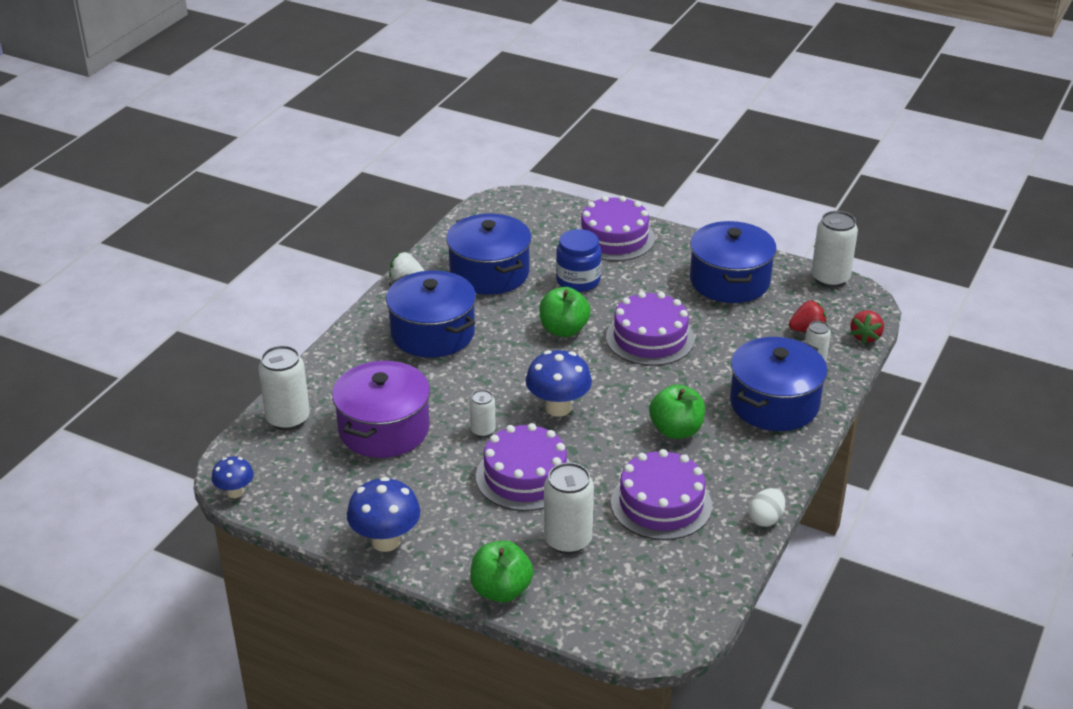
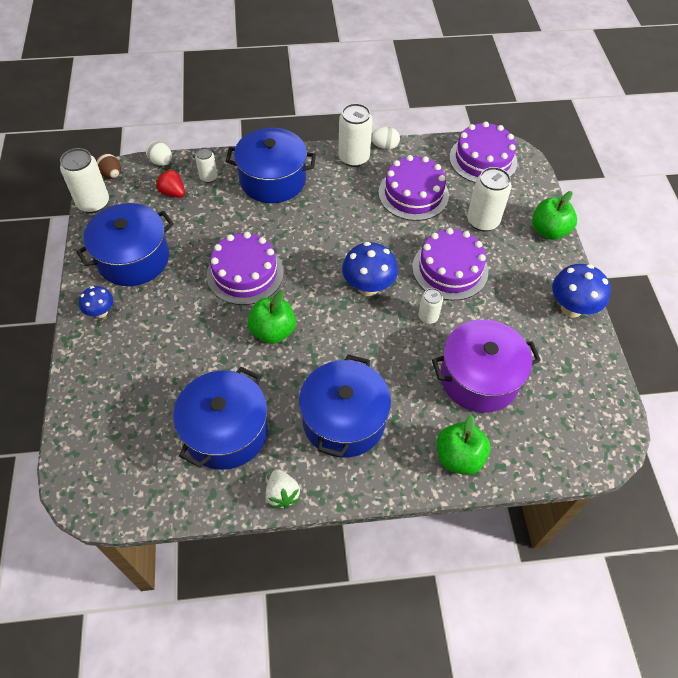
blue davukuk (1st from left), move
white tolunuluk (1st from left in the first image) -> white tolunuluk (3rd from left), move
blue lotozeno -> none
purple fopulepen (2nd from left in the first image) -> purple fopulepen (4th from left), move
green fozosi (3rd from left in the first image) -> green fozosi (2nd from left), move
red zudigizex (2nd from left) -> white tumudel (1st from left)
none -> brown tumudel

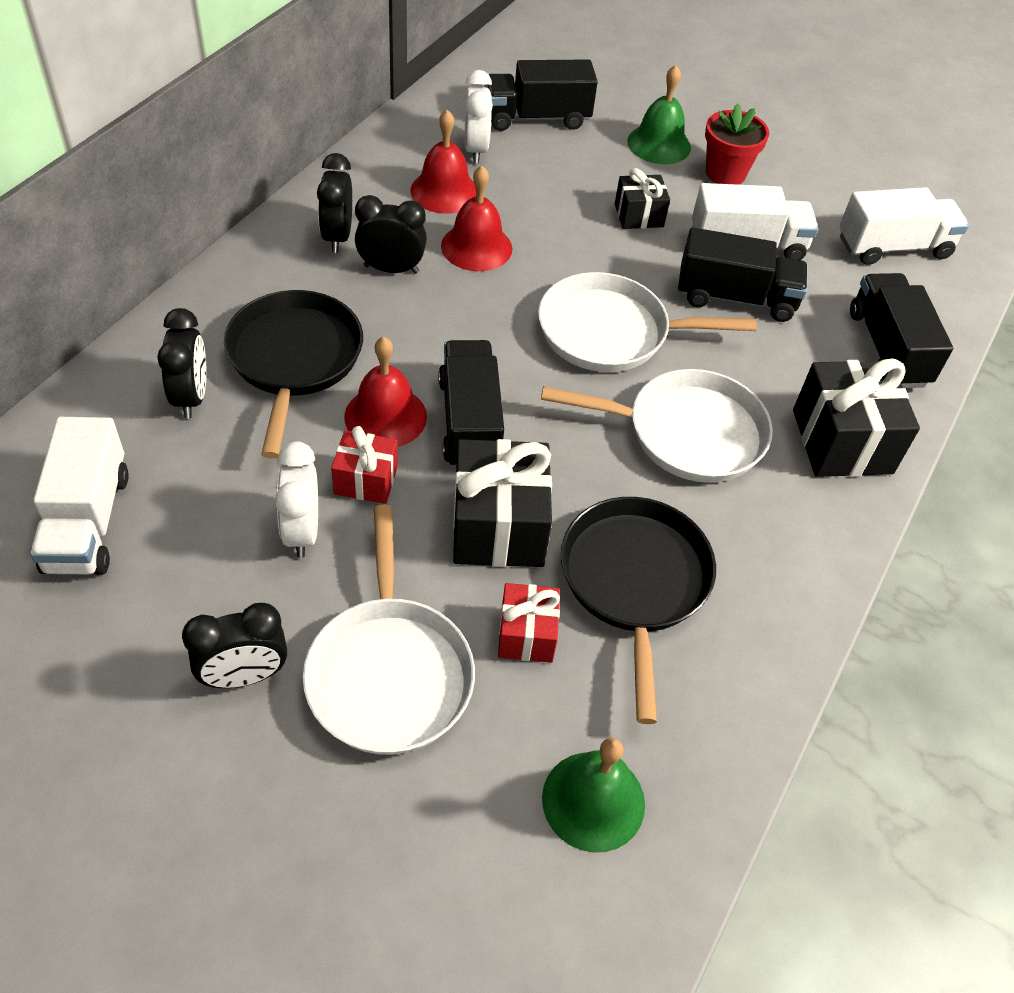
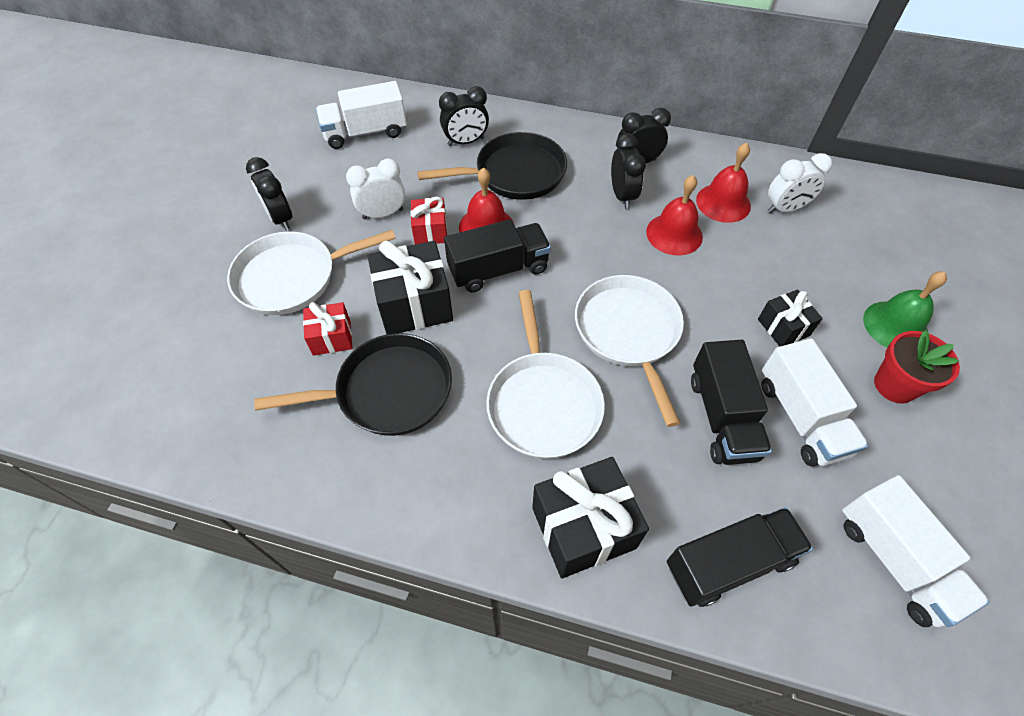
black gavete (2nd from left) -> none
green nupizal (1st from left) -> none

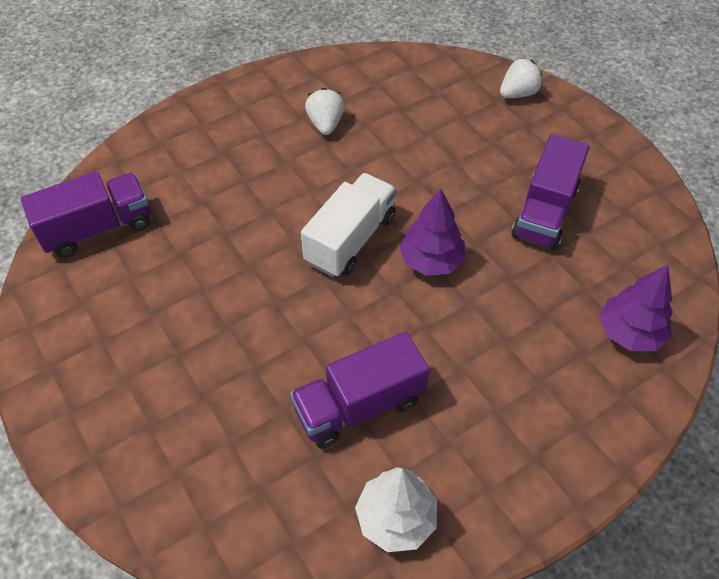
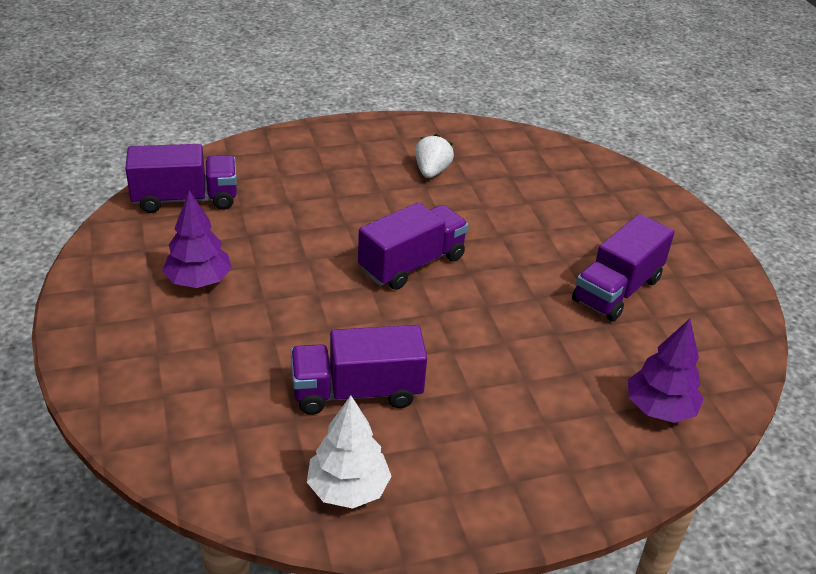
white gavete -> purple gavete (3rd from left)
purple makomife (1st from left), move
white zudigizex (2nd from left) -> none

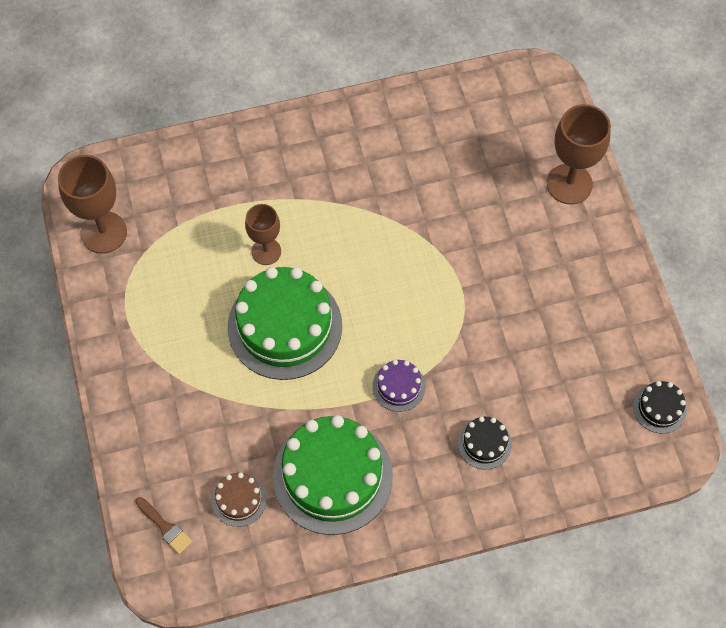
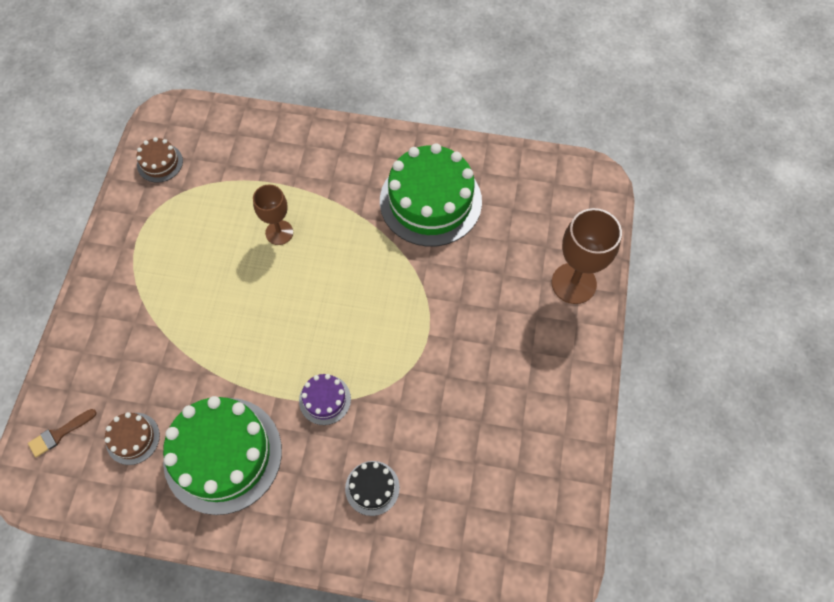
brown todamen (1st from left) -> brown fopulepen (2nd from left)
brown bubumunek, 75 degrees clockwise
green fopulepen (1st from left in the first image) -> green fopulepen (2nd from left), move
black fopulepen (2nd from left) -> none

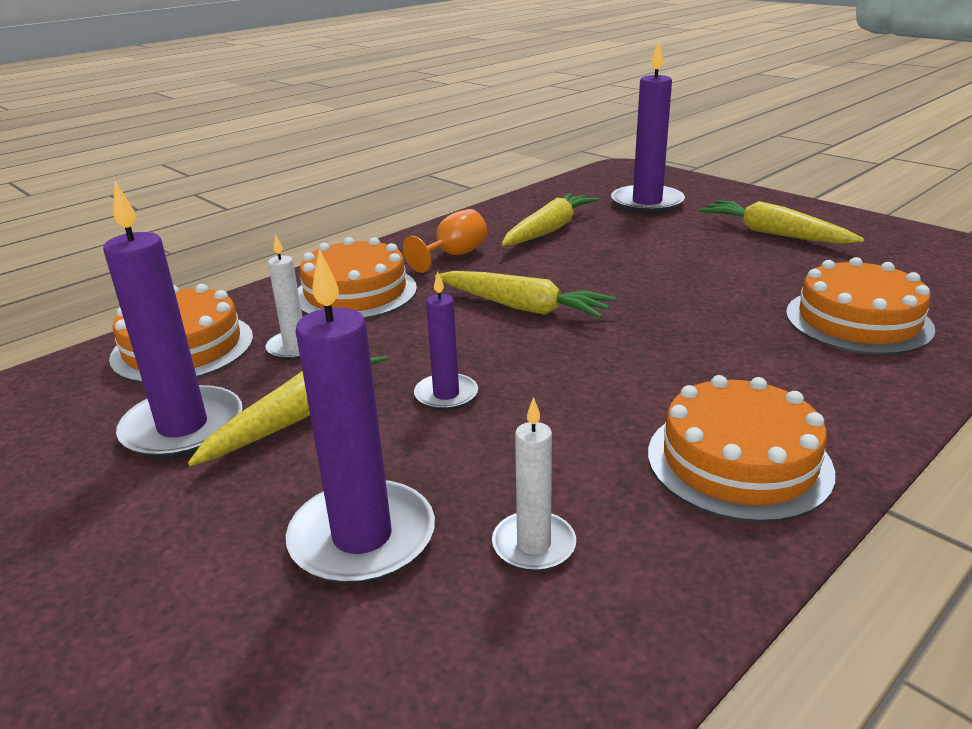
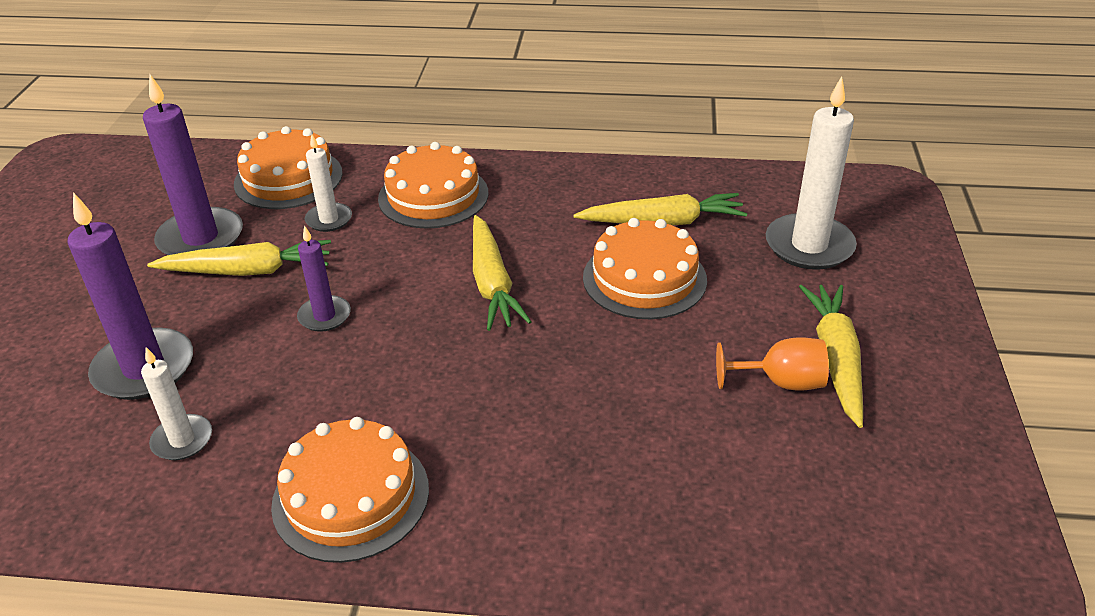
orange todamen, move
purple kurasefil (4th from left) -> white kurasefil (3rd from left)
orange fopulepen (4th from left), move

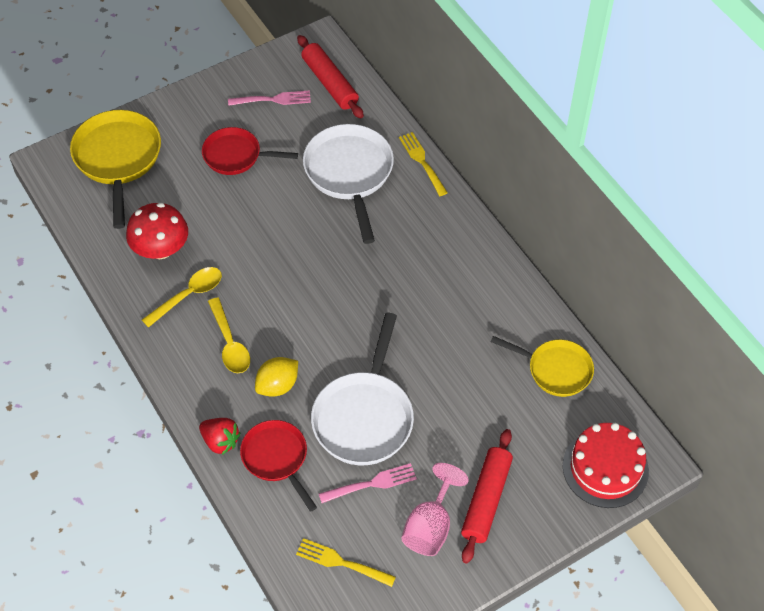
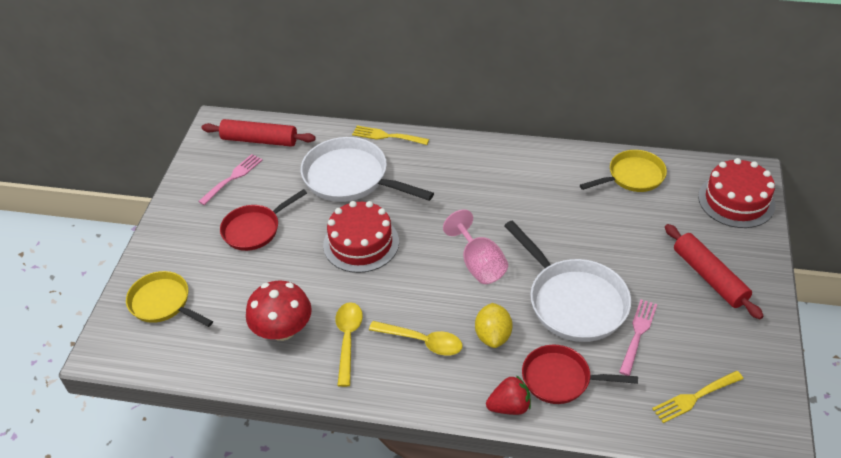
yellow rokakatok (1st from left), x0.64
pink todamen, move
none -> red fopulepen (1st from left)

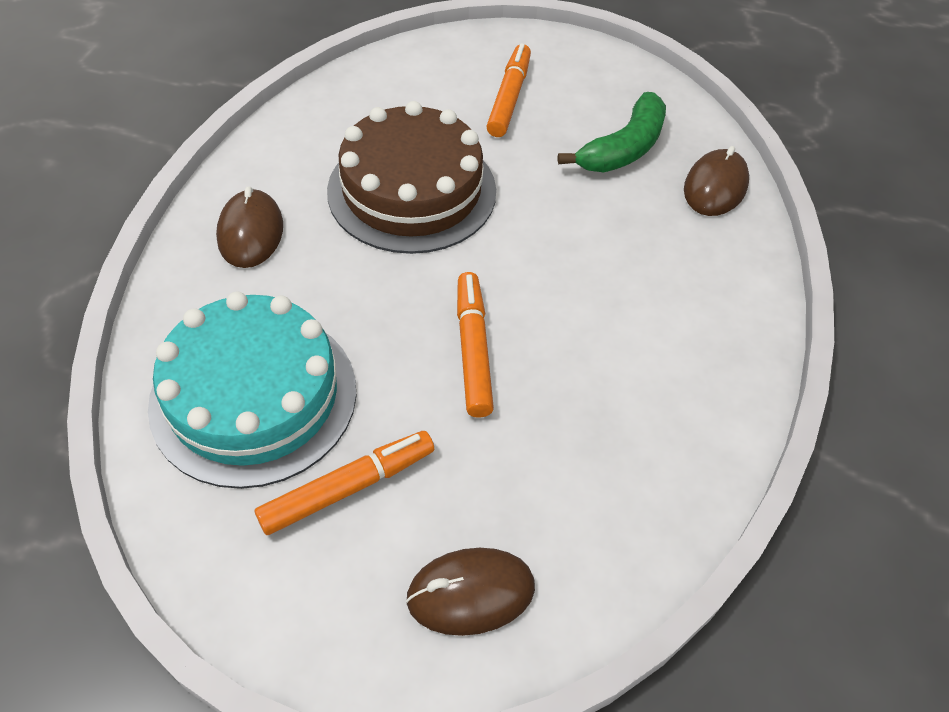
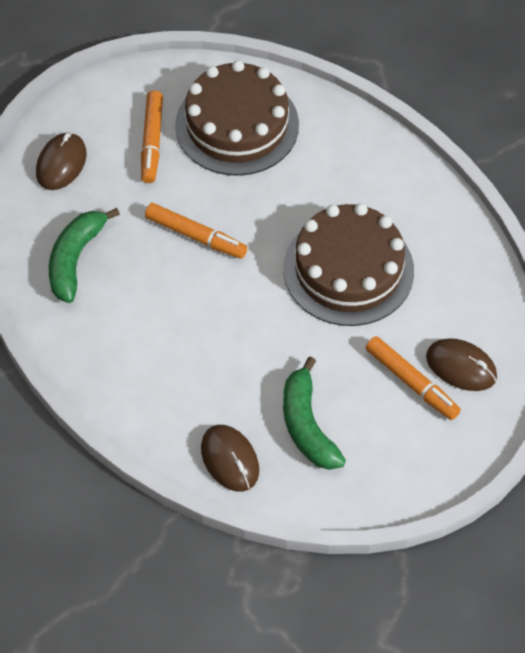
turquoise fopulepen -> brown fopulepen (1st from left)
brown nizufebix (1st from left in the first image) -> brown nizufebix (3rd from left), move
none -> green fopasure (1st from left)

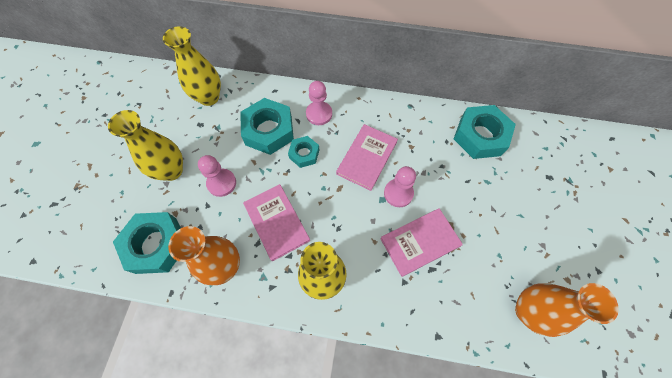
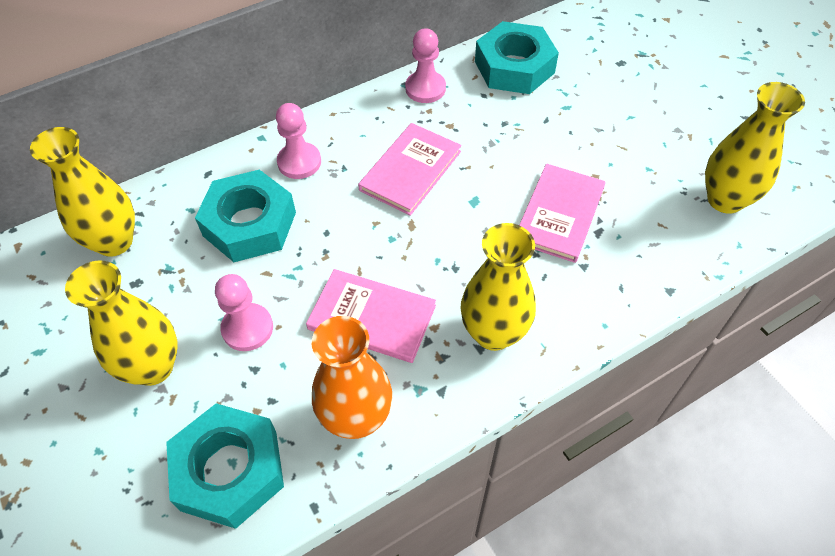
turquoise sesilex (3rd from left) -> none
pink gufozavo (2nd from left), 45 degrees clockwise
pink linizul (3rd from left), move
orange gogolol (2nd from left) -> yellow gogolol (4th from left)

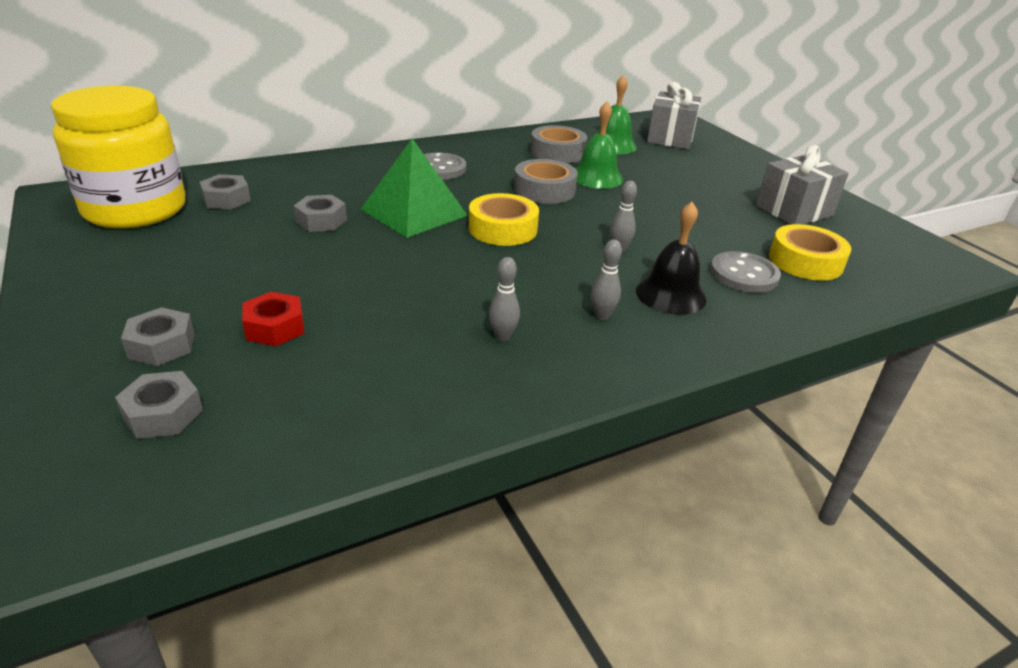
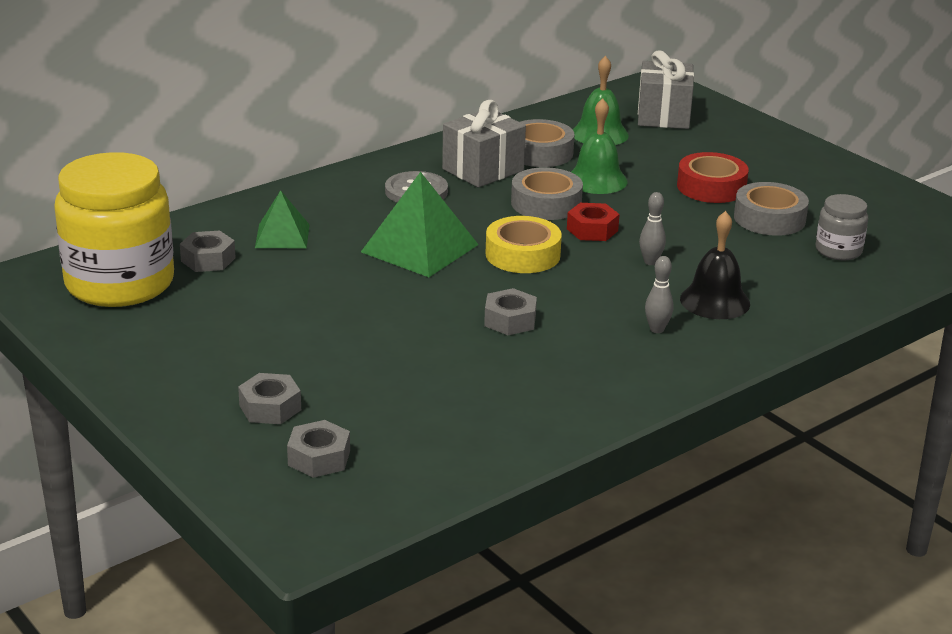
red sesilex, move
grey sesilex (4th from left), move
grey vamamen (1st from left) -> none
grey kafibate (2nd from left) -> none
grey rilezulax (2nd from left in the first image) -> grey rilezulax (1st from left), move
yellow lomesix (2nd from left) -> grey lotozeno
none -> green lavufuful (1st from left)
none -> red lomesix
none -> grey lomesix (3rd from left)

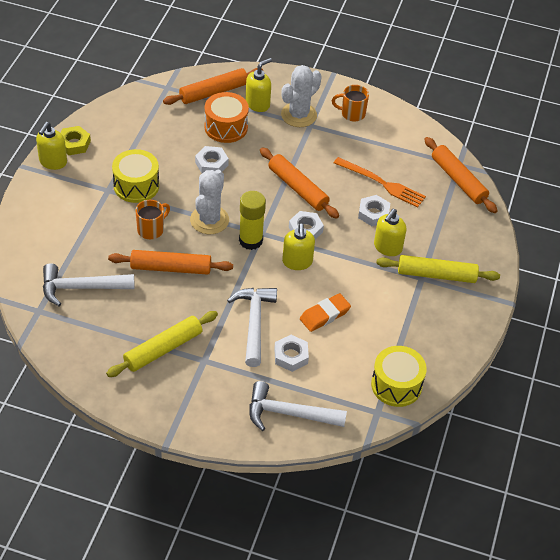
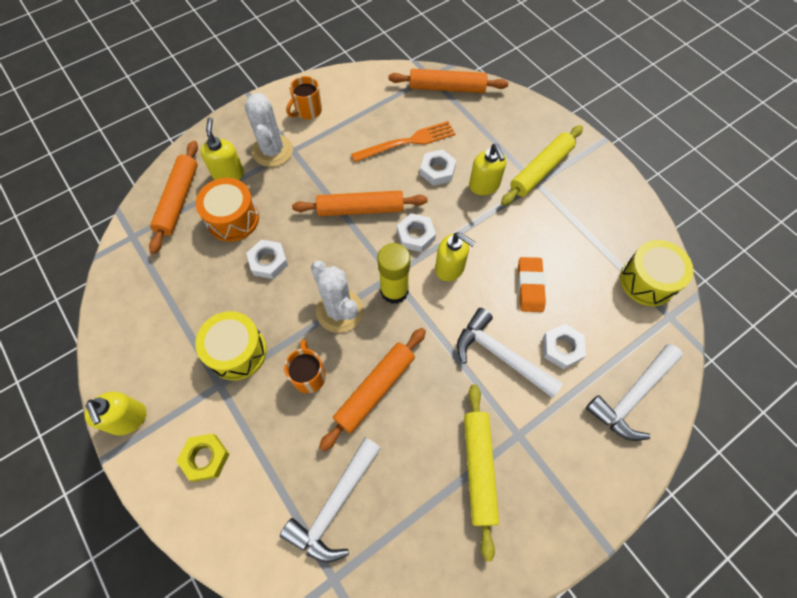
yellow sesilex, move

